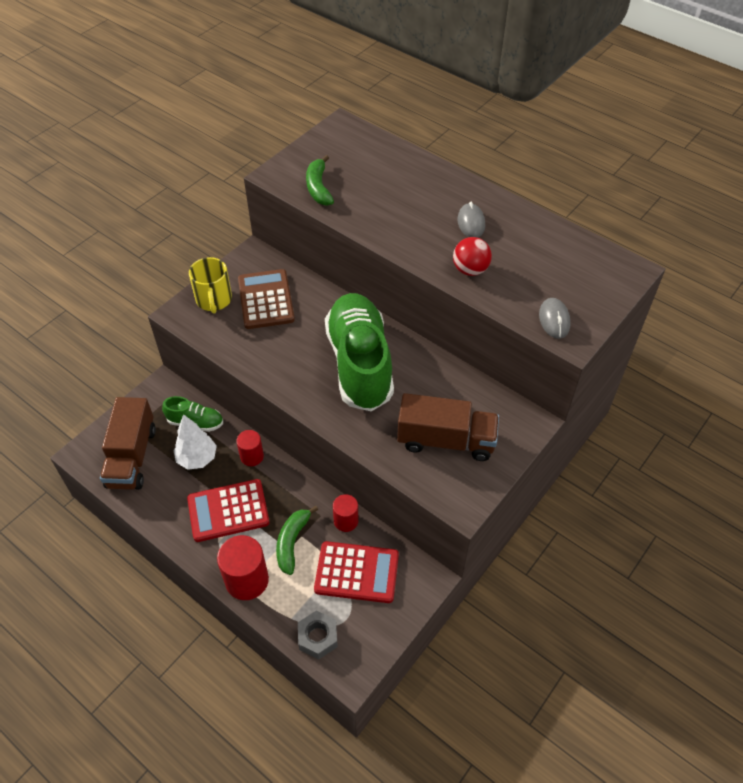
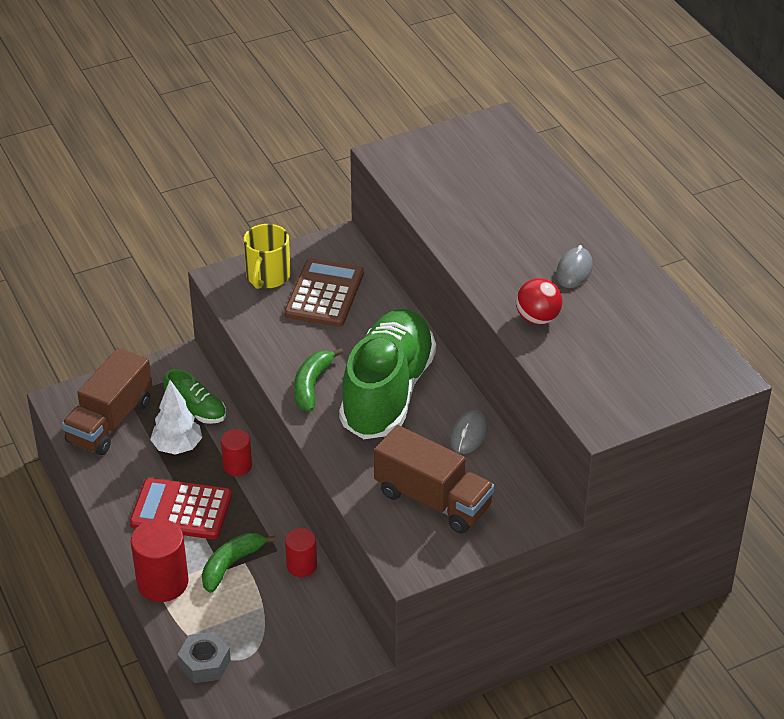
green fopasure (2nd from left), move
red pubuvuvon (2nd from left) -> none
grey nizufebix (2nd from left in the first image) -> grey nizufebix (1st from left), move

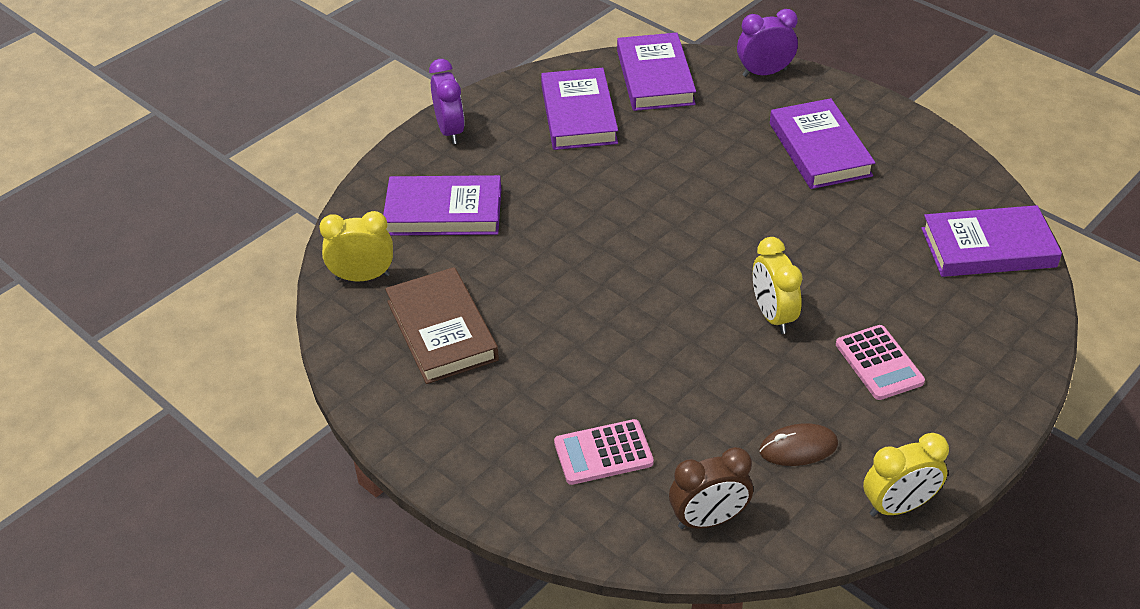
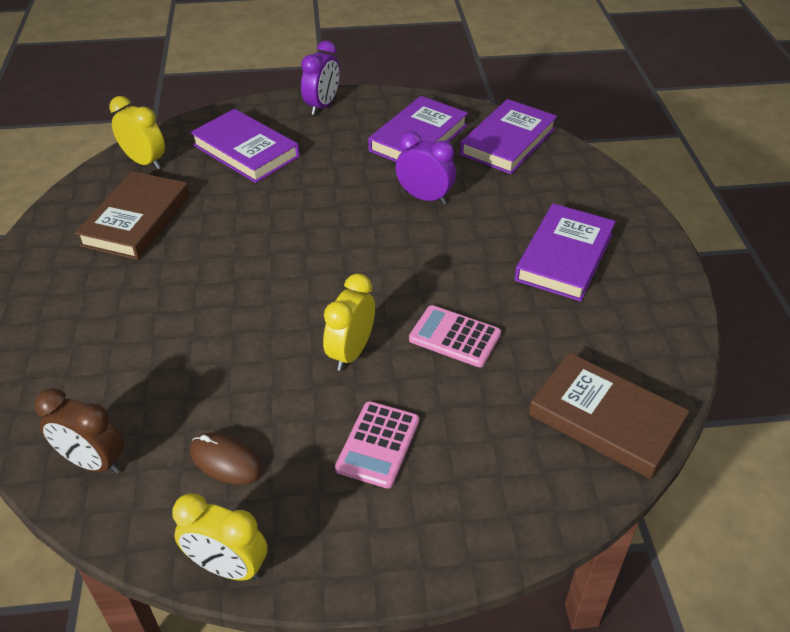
pink pubuvuvon (1st from left in the first image) -> pink pubuvuvon (2nd from left), move
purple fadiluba (2nd from left), move
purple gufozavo (5th from left) -> brown gufozavo (2nd from left)

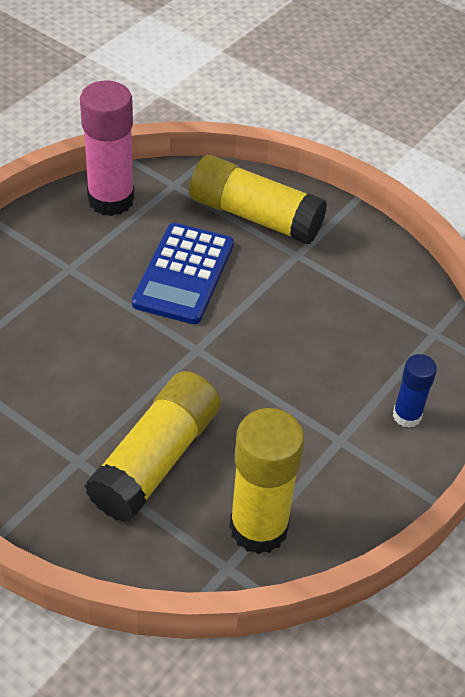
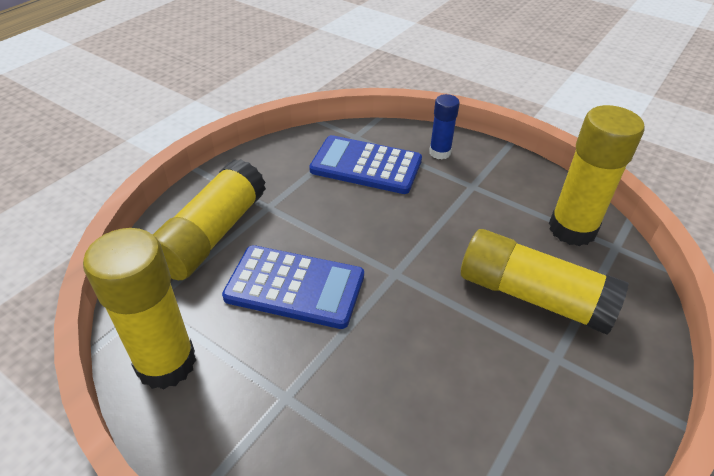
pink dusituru -> yellow dusituru (1st from left)
none -> blue pubuvuvon (2nd from left)

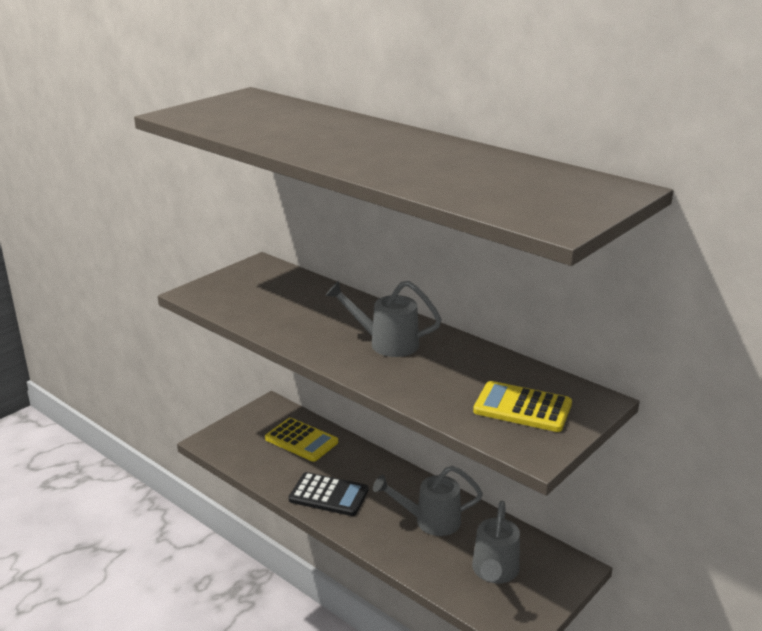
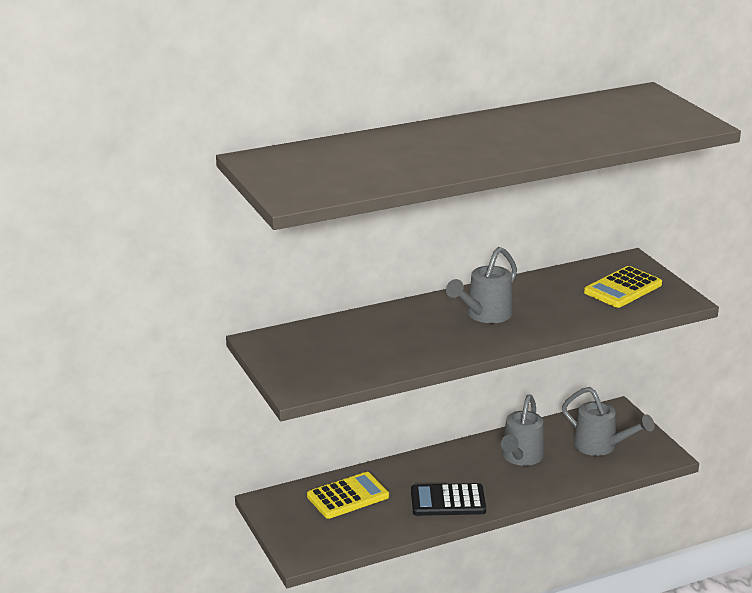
black pubuvuvon, 135 degrees counterclockwise

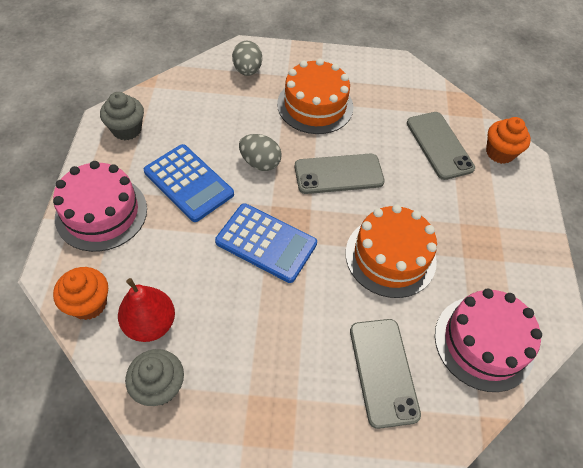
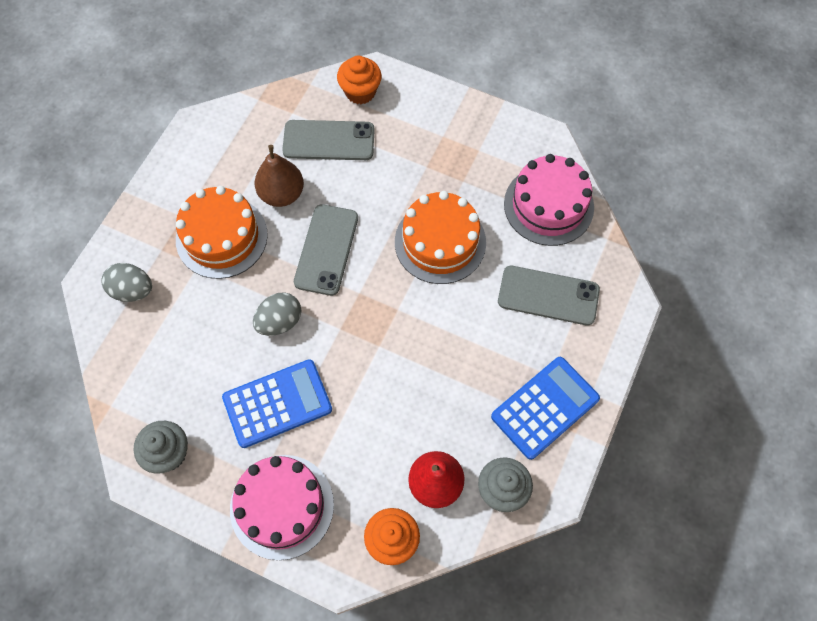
blue pubuvuvon (2nd from left), move
none -> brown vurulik

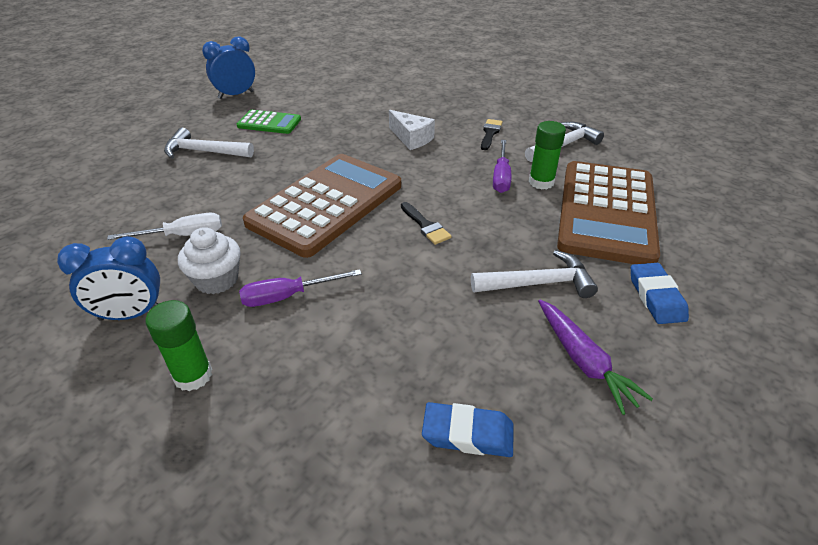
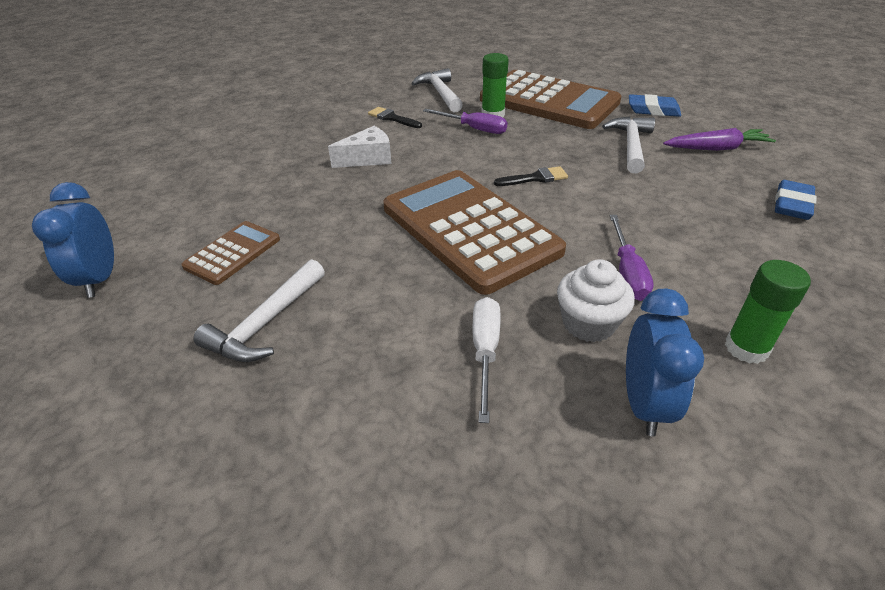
green pubuvuvon -> brown pubuvuvon (1st from left)

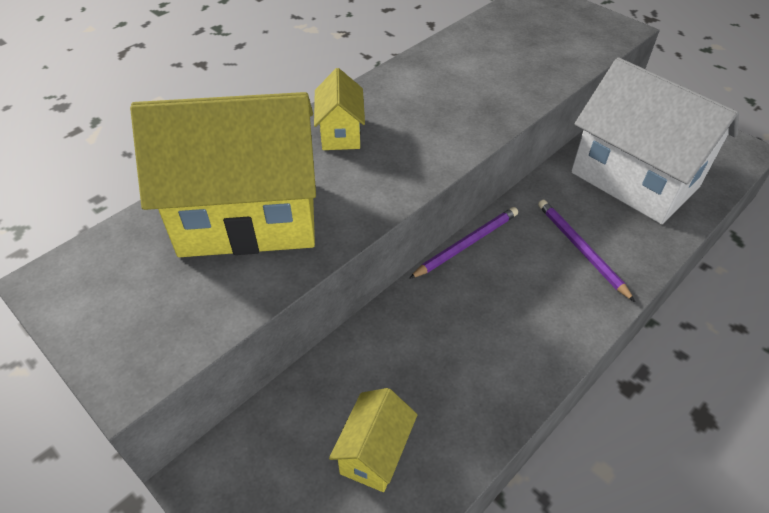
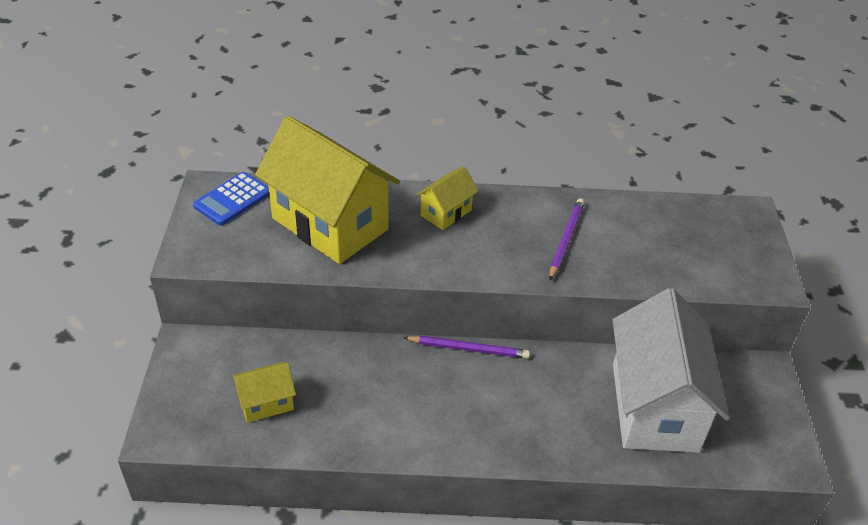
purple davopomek (2nd from left), move
none -> blue pubuvuvon

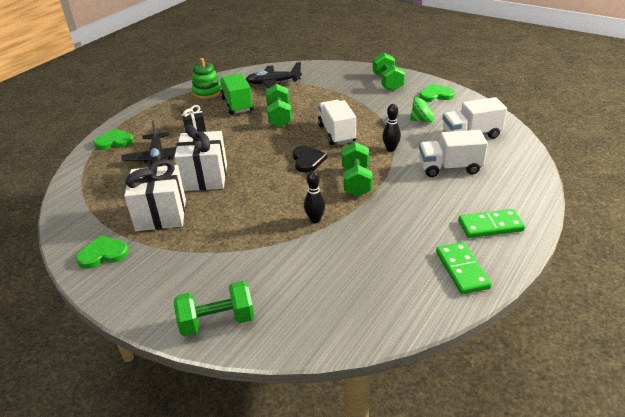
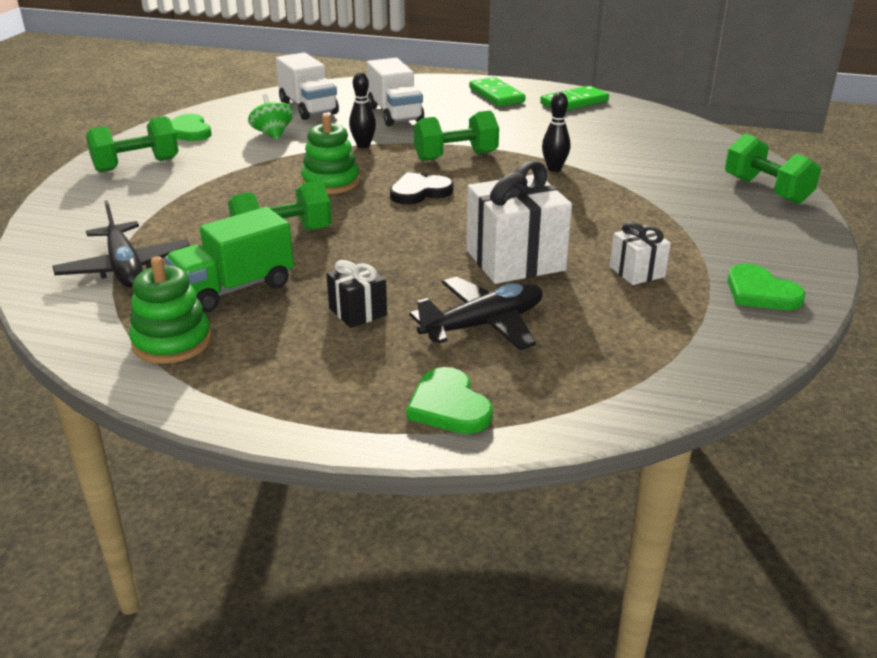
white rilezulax (1st from left in the first image) -> white rilezulax (2nd from left), x0.52
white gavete (1st from left) -> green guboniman (2nd from left)

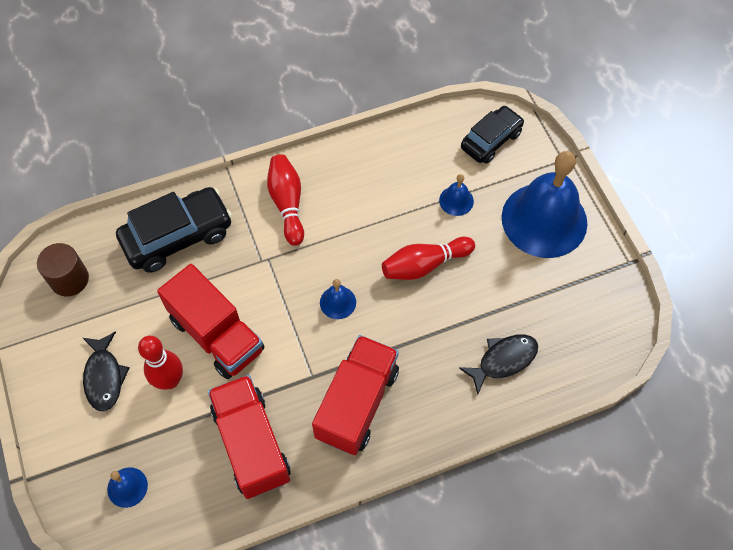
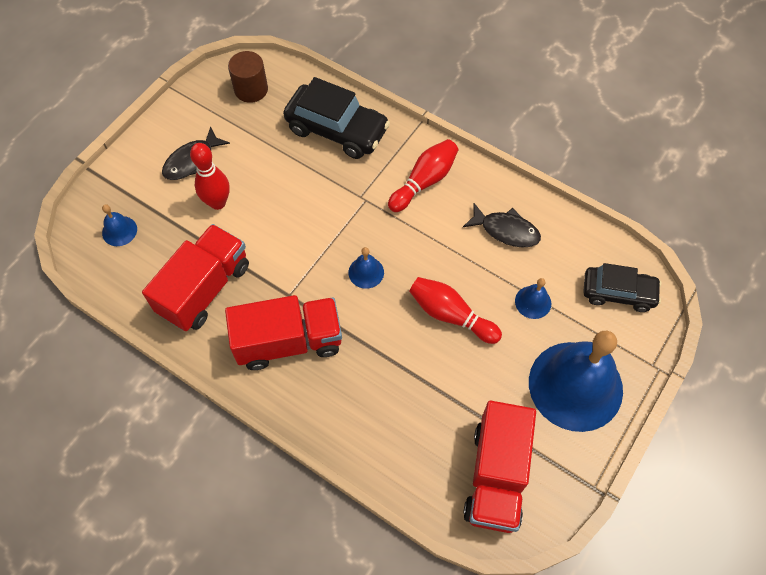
red gavete (1st from left in the first image) -> red gavete (3rd from left), move
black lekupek (2nd from left), move

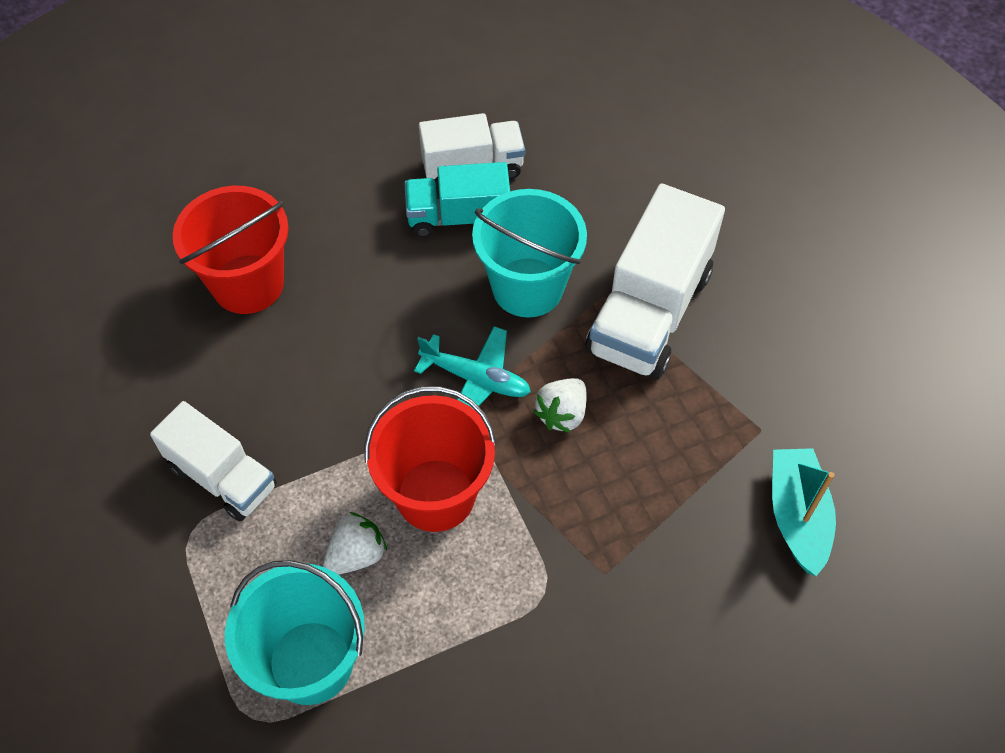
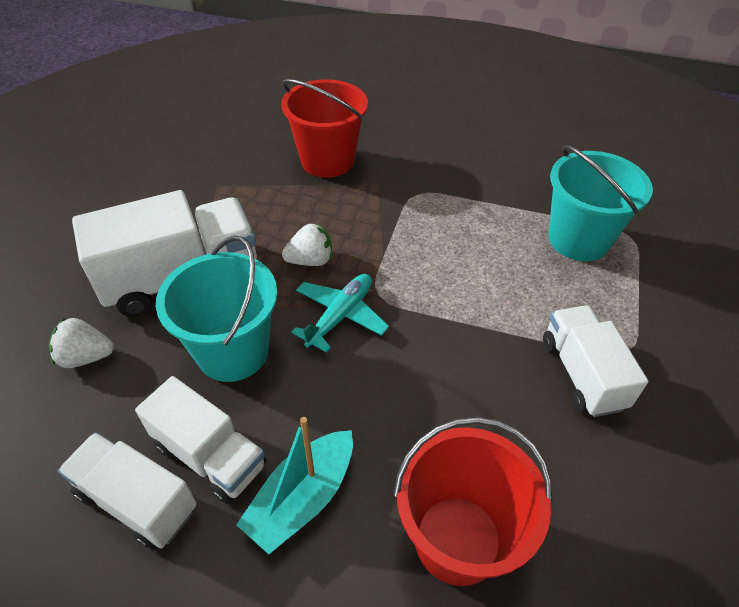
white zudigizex (1st from left), move
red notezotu (2nd from left in the first image) -> red notezotu (1st from left), move
turquoise gavete -> white gavete (3rd from left)
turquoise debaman, 60 degrees clockwise
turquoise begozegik, move

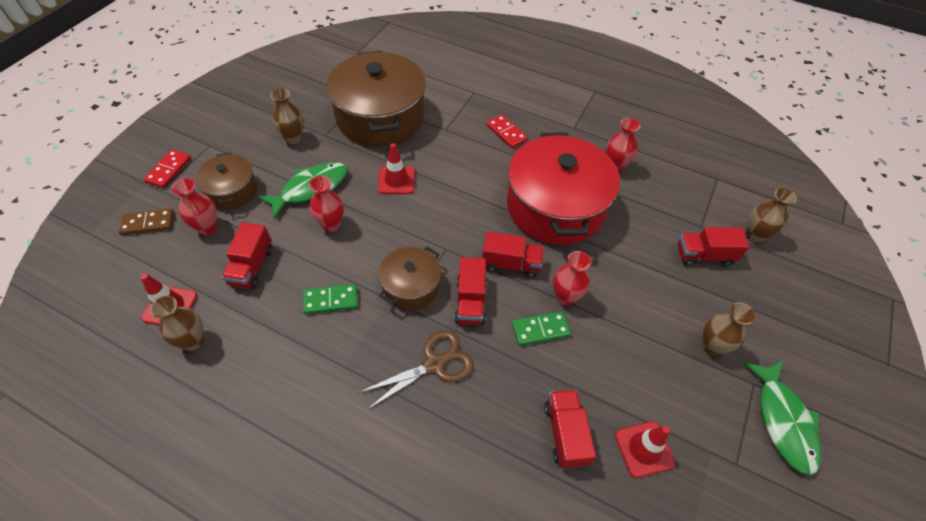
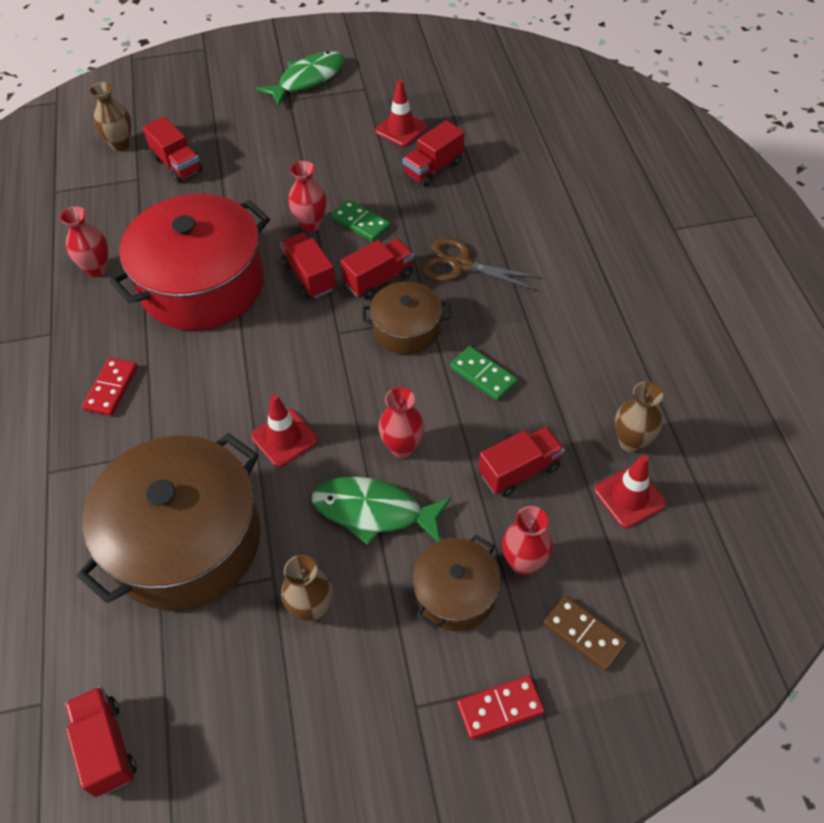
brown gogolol (3rd from left) -> none
none -> red gavete (1st from left)

